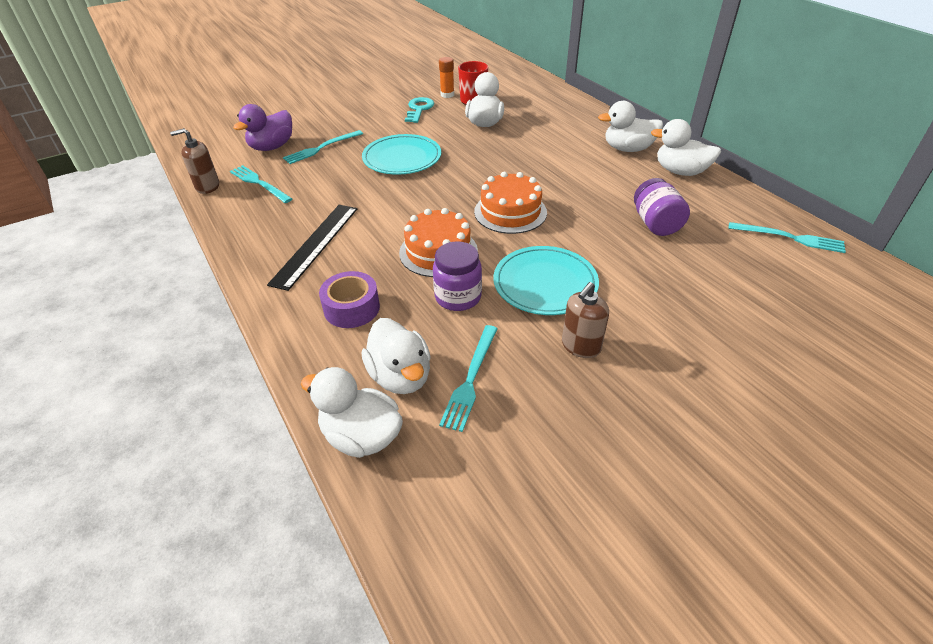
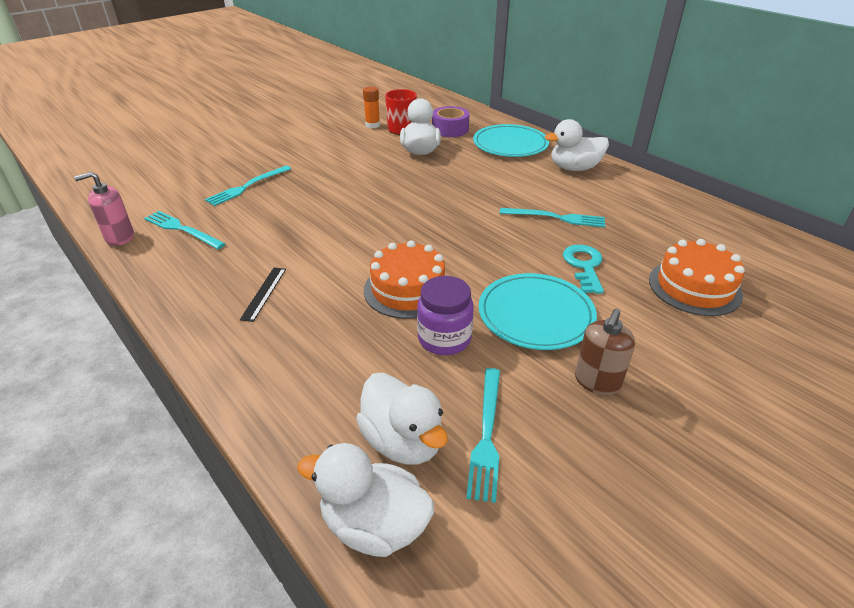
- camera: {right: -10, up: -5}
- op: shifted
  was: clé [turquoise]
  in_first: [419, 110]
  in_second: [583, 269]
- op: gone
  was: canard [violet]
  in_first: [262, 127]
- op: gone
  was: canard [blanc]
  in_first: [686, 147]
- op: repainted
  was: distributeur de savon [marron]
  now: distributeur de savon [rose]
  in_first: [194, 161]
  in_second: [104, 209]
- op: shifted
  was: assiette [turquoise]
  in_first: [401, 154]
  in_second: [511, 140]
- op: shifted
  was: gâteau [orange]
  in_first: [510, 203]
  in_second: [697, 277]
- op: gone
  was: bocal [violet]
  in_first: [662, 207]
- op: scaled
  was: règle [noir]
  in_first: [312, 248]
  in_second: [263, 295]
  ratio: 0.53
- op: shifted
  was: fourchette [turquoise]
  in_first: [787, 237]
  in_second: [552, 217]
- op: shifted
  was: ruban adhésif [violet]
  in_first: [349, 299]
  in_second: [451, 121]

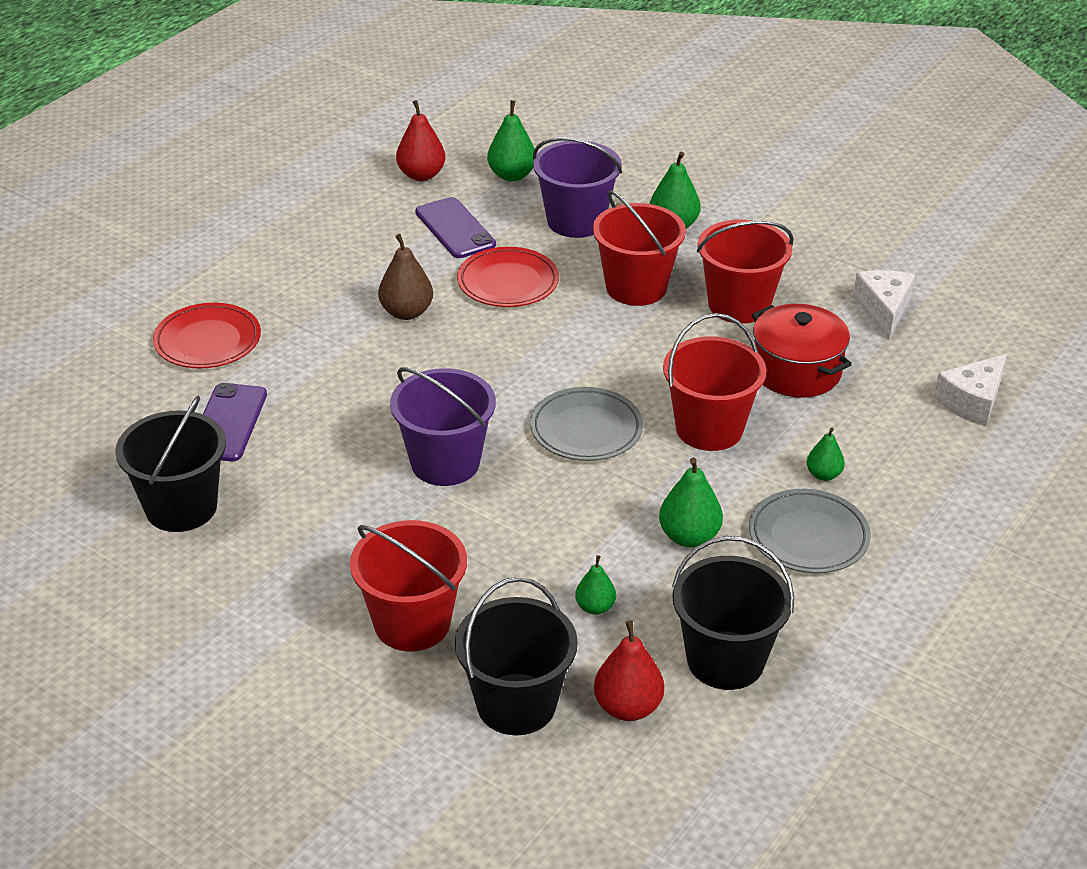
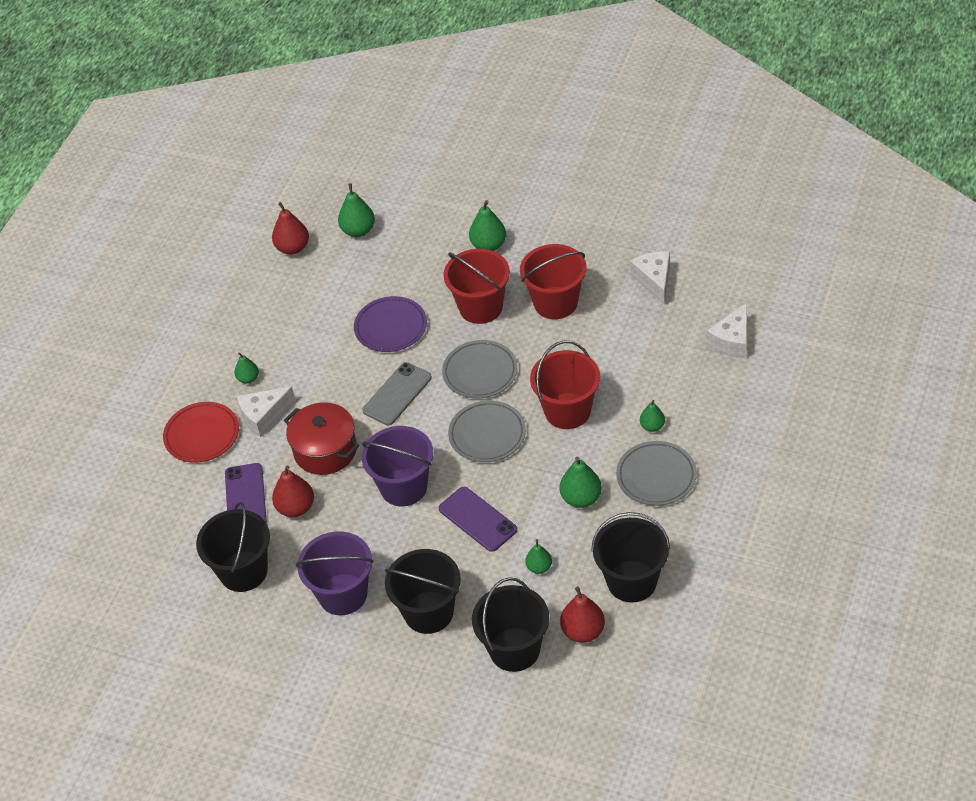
- camera: {right: -10, up: 10}
- op: shifted
  was: seau [violet]
  in_first: [577, 187]
  in_second: [335, 573]
- op: shifted
  was: téléphone [violet]
  in_first: [456, 227]
  in_second: [478, 519]
- op: gone
  was: poire [marron]
  in_first: [405, 277]
- op: repainted
  was: assiette [rouge]
  now: assiette [violet]
  in_first: [508, 277]
  in_second: [390, 324]
- op: shifted
  was: marmite [rouge]
  in_first: [802, 351]
  in_second: [321, 438]
- op: repainted
  was: seau [rouge]
  now: seau [noir]
  in_first: [408, 586]
  in_second: [423, 591]
- op: new
  now: assiette [gris]
  in_second: [480, 369]
- op: new
  now: poire [vert]
  in_second: [246, 368]
- op: new
  now: téléphone [gris]
  in_second: [397, 393]
- op: new
  now: fromage [blanc]
  in_second: [266, 411]
- op: new
  now: poire [rouge]
  in_second: [293, 491]

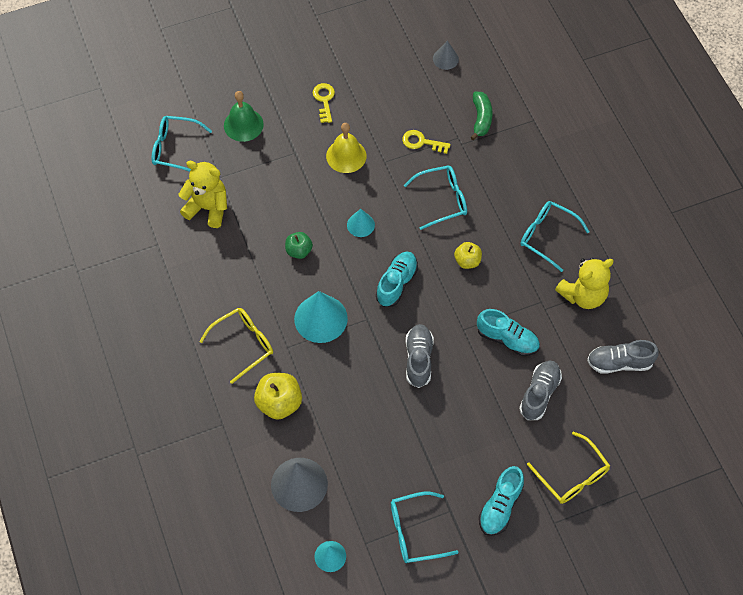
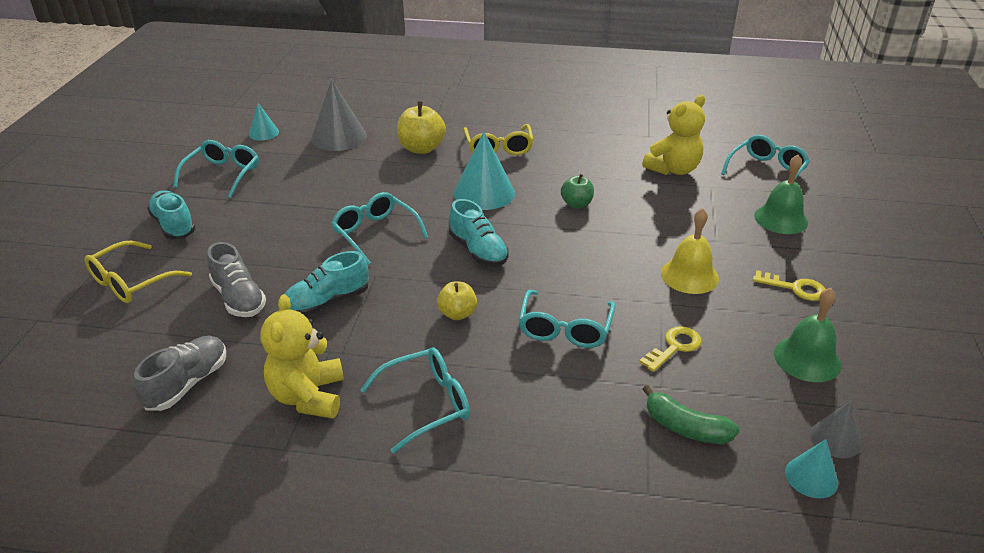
- camera: {right: 120, up: -25}
- op: shifted
  was: cône [turquoise]
  in_first: [361, 223]
  in_second: [811, 468]
- op: swapped
  was: chaussure [gris]
  now: lunettes [turquoise]
  in_first: [420, 356]
  in_second: [380, 228]
- op: rotated
  was: lunettes [jaune]
  in_first: [568, 468]
  in_second: [138, 272]
  clockwise: -45
- op: new
  now: cloche [vert]
  in_second: [808, 335]

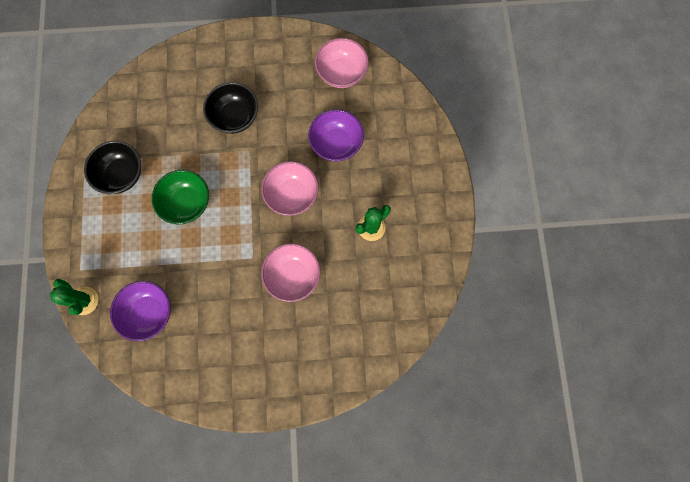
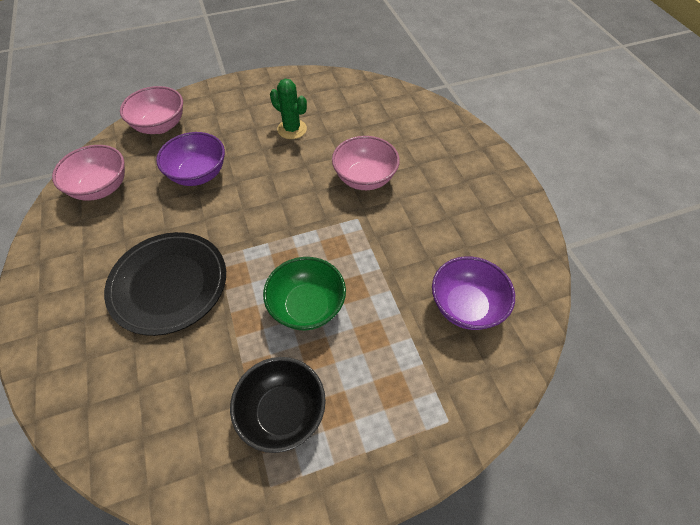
- camera: {right: -105, up: -20}
- op: swapped
  was: bol [noir]
  now: assiette [noir]
  in_first: [230, 108]
  in_second: [165, 284]
- op: shifted
  was: bol [rose]
  in_first: [290, 188]
  in_second: [151, 110]
- op: gone
  was: cactus [vert]
  in_first: [74, 297]

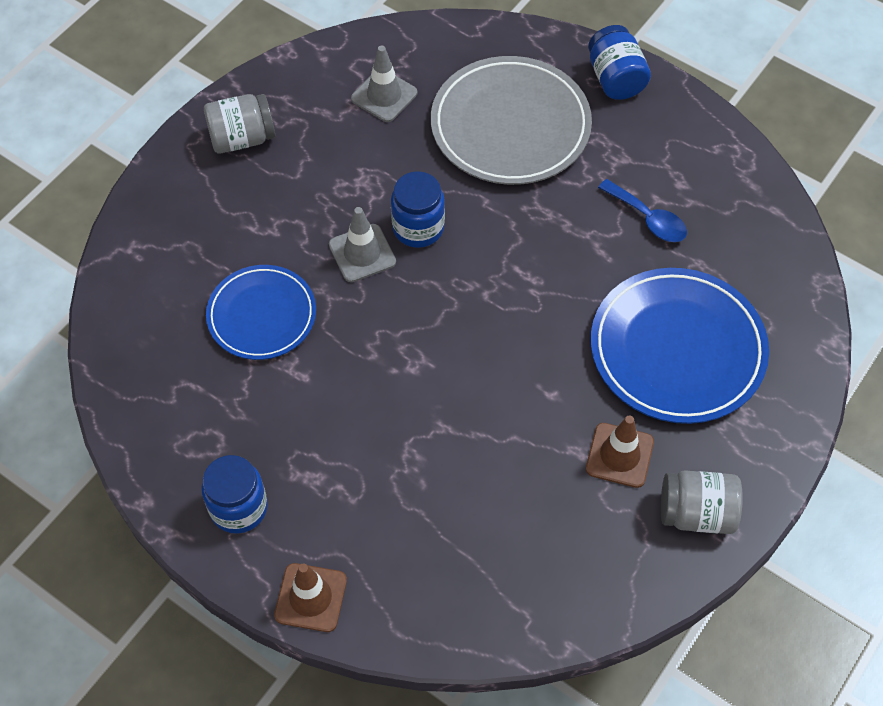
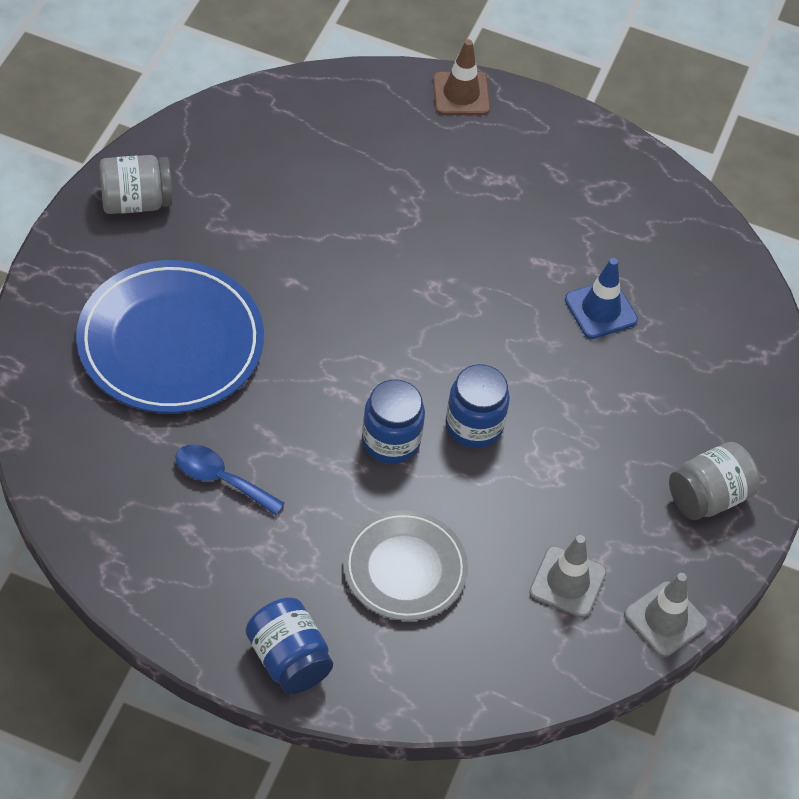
- camera: {right: 160, up: -5}
- op: scaled
  was: assiette [gris]
  in_first: [511, 120]
  in_second: [405, 565]
  ratio: 0.63
- op: shifted
  was: cône de chantier [gris]
  in_first: [362, 244]
  in_second: [666, 615]
- op: swapped
  was: assiette [bleu]
  now: cône de chantier [bleu]
  in_first: [261, 312]
  in_second: [601, 298]
- op: gone
  was: cône de chantier [marron]
  in_first: [620, 451]
- op: shifted
  was: bocal [bleu]
  in_first: [234, 494]
  in_second: [393, 422]

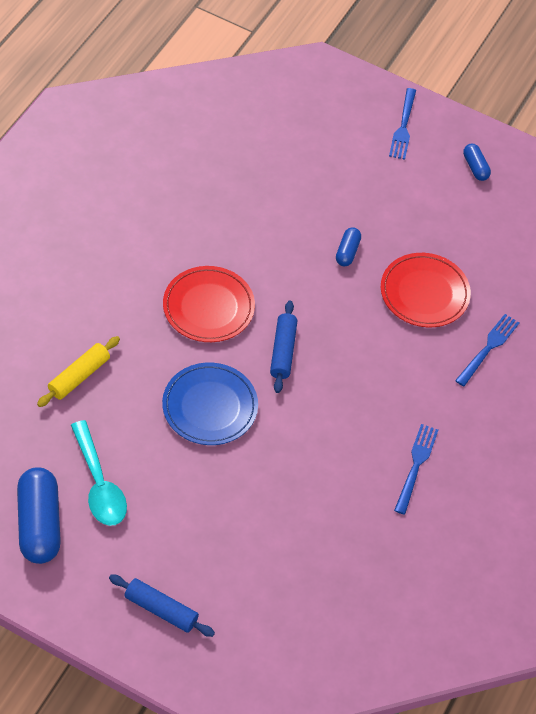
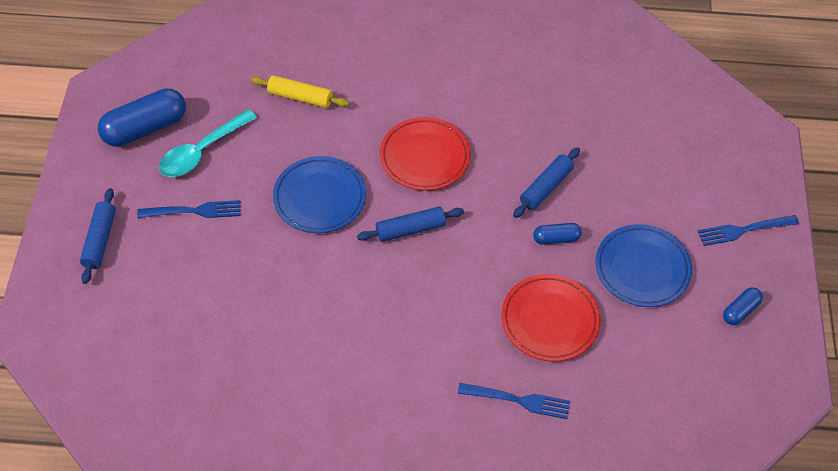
- camera: {right: 70, up: 0}
- op: shifted
  was: fourchette [bleu]
  in_first: [416, 469]
  in_second: [189, 209]
- op: new
  now: rouleau à pâtisserie [bleu]
  in_second: [546, 182]
- op: new
  now: assiette [bleu]
  in_second: [643, 265]

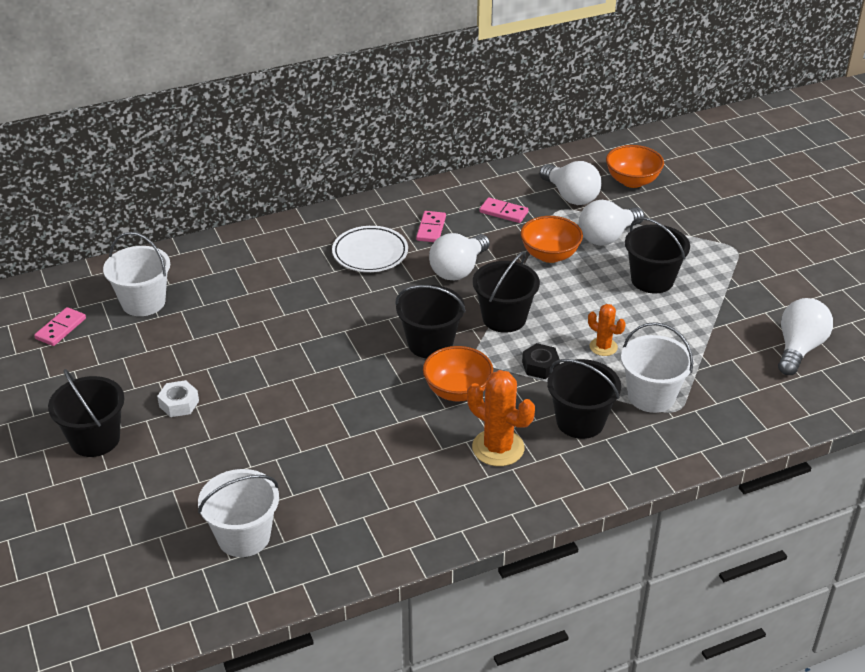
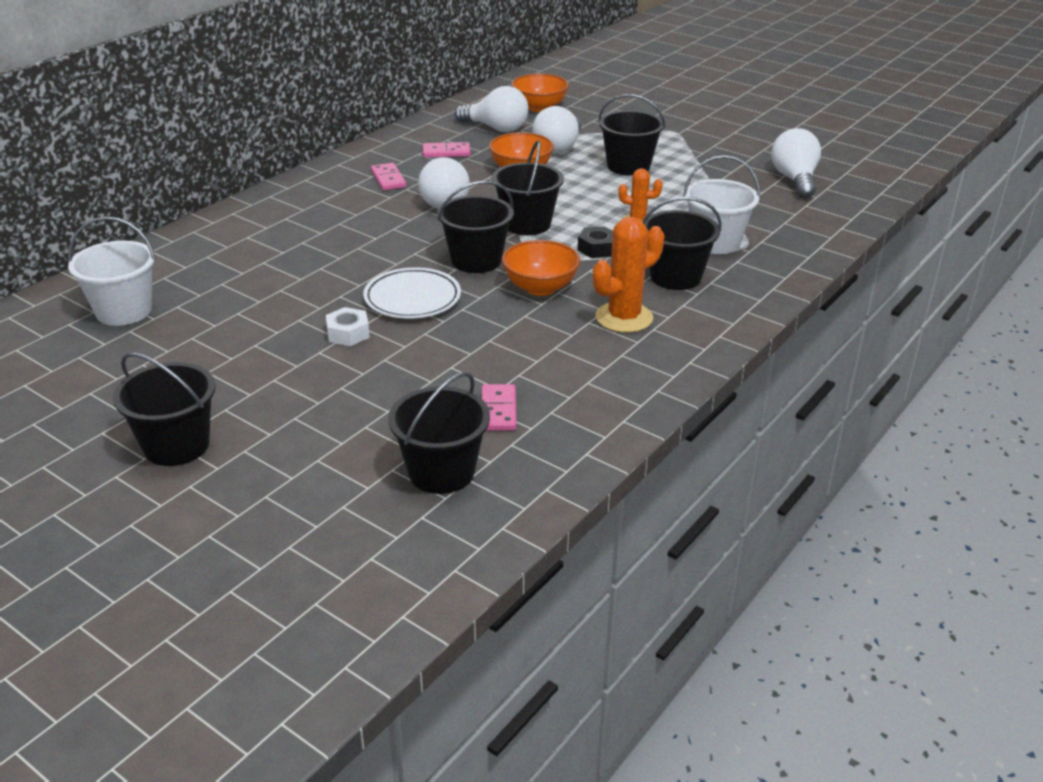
- camera: {right: -30, up: -5}
- op: shifted
  was: assiette [blanc]
  in_first: [370, 249]
  in_second: [412, 293]
- op: shifted
  was: domino [rose]
  in_first: [60, 326]
  in_second: [499, 407]
- op: rotated
  was: cactus [orange]
  in_first: [501, 418]
  in_second: [628, 275]
  clockwise: -45
- op: shifted
  was: écrou [blanc]
  in_first: [178, 398]
  in_second: [348, 326]
- op: repainted
  was: seau [blanc]
  now: seau [noir]
  in_first: [238, 513]
  in_second: [439, 433]

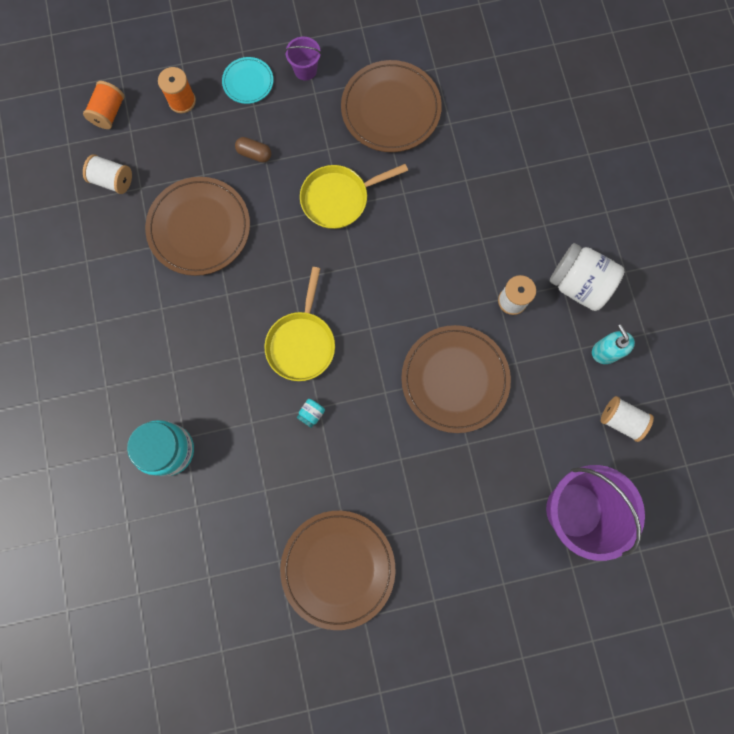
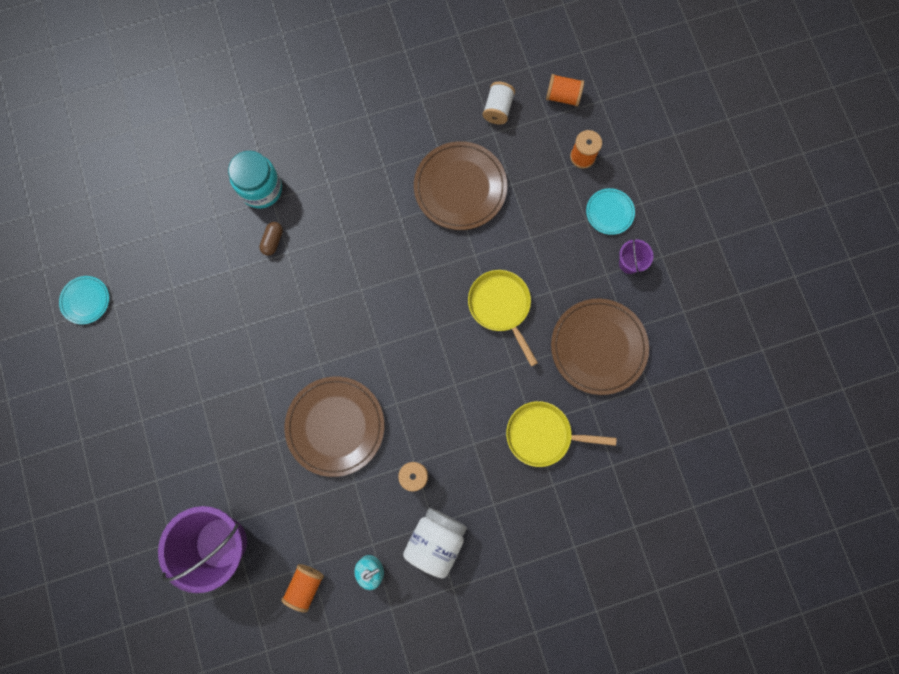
- camera: {right: 85, up: 0}
- op: shifted
  was: gélule [marron]
  in_first: [253, 149]
  in_second: [271, 239]
- op: shifted
  was: poêle [jaune]
  in_first: [300, 324]
  in_second: [561, 434]
- op: repainted
  was: bobine [blanc]
  now: bobine [orange]
  in_first: [627, 419]
  in_second: [302, 588]
- op: gone
  was: bocal [turquoise]
  in_first: [311, 413]
- op: gone
  was: assiette [marron]
  in_first: [337, 570]
- op: new
  now: assiette [turquoise]
  in_second: [84, 300]

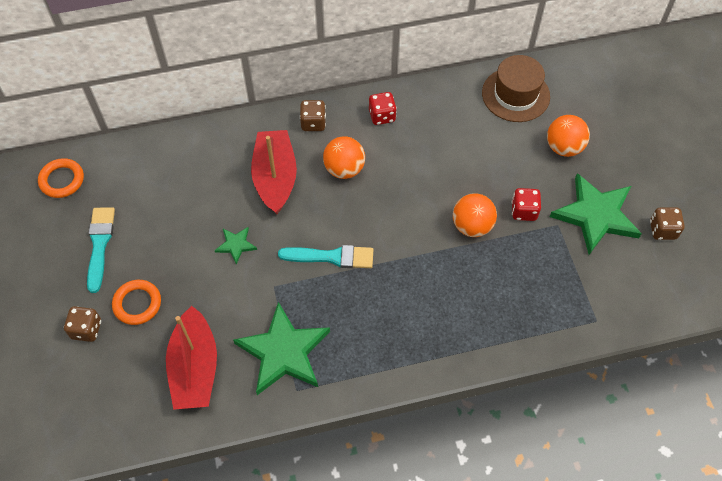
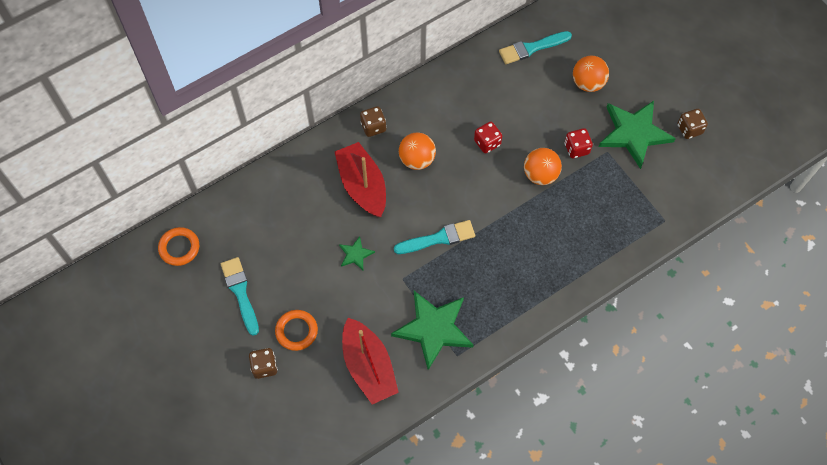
- camera: {right: -20, up: 5}
- op: swapped
  was: chapeau [marron]
  now: pinceau [turquoise]
  in_first: [516, 88]
  in_second: [535, 47]
- op: shifted
  was: dé [rouge]
  in_first: [383, 108]
  in_second: [488, 137]

